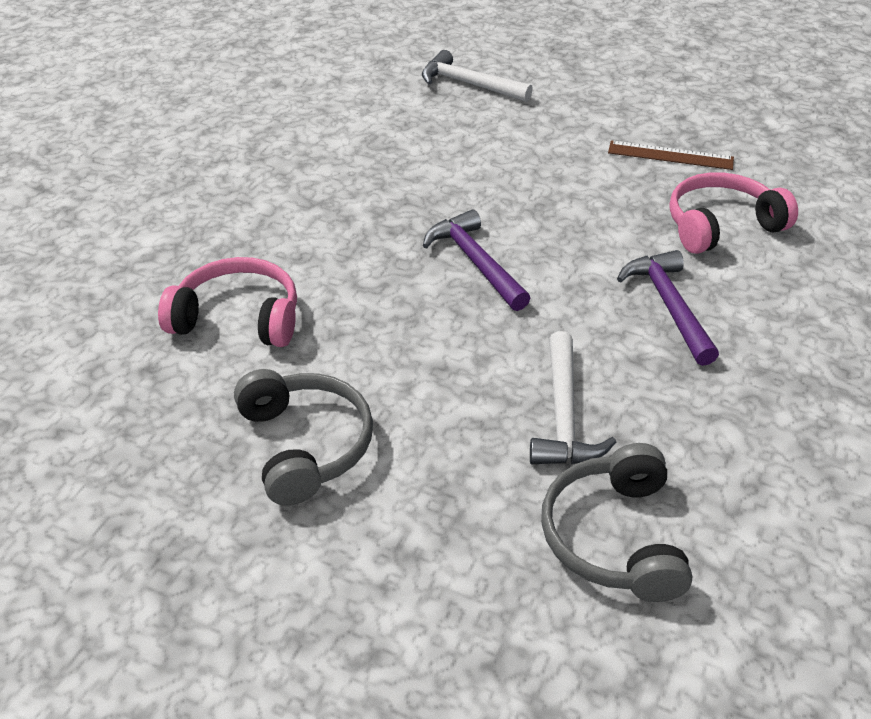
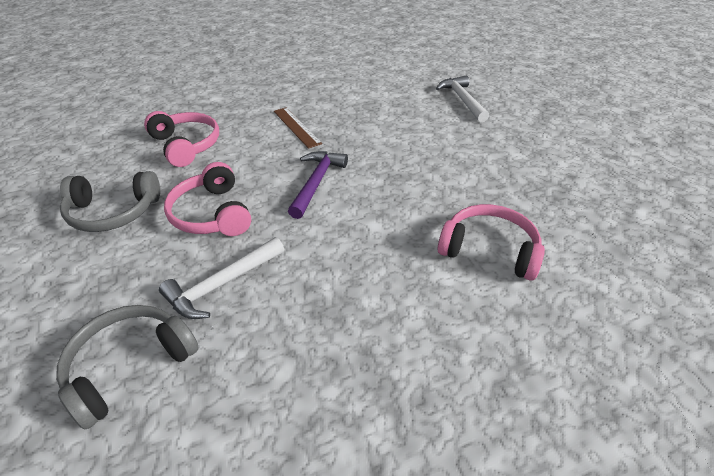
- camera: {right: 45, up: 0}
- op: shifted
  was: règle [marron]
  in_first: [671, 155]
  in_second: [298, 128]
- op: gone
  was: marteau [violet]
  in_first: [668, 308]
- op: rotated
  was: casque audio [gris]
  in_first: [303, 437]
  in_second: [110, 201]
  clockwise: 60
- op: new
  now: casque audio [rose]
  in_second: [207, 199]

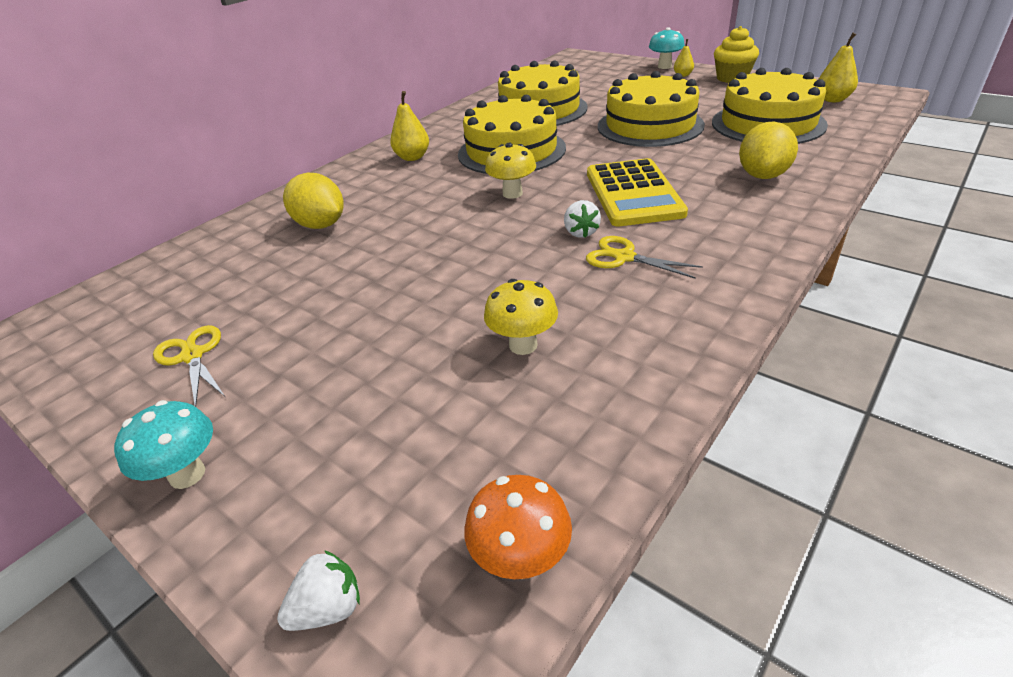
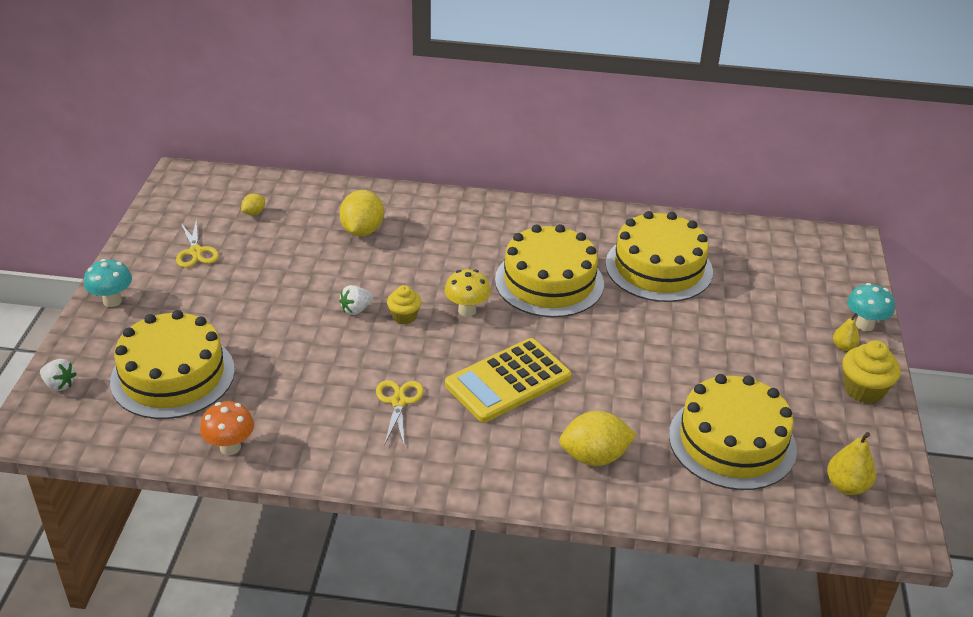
- camera: {right: 55, up: 0}
- op: shifted
  was: gâteau [jaune]
  in_first: [651, 109]
  in_second: [172, 364]
- op: gone
  was: poire [jaune]
  in_first: [409, 126]
- op: shifted
  was: fraise [blanc]
  in_first: [582, 219]
  in_second: [356, 300]
- op: gone
  was: champignon [jaune]
  in_first: [521, 317]
- op: rotated
  was: ciseaux [jaune]
  in_first: [189, 366]
  in_second: [197, 243]
  clockwise: 135
- op: shifted
  was: champignon [orange]
  in_first: [518, 527]
  in_second: [227, 428]
- op: new
  now: citron [jaune]
  in_second: [253, 204]
- op: new
  now: muffin [jaune]
  in_second: [404, 304]

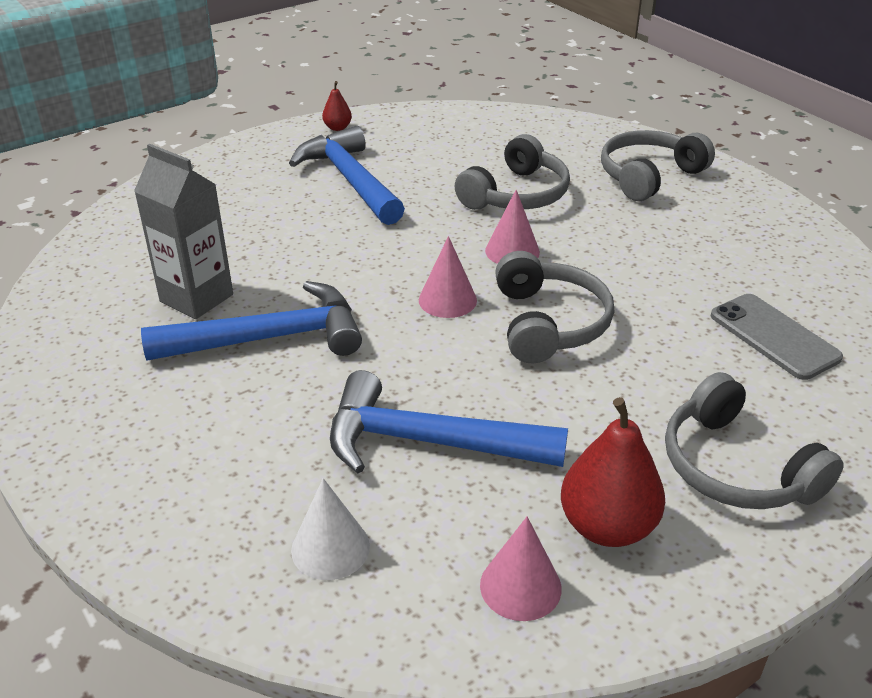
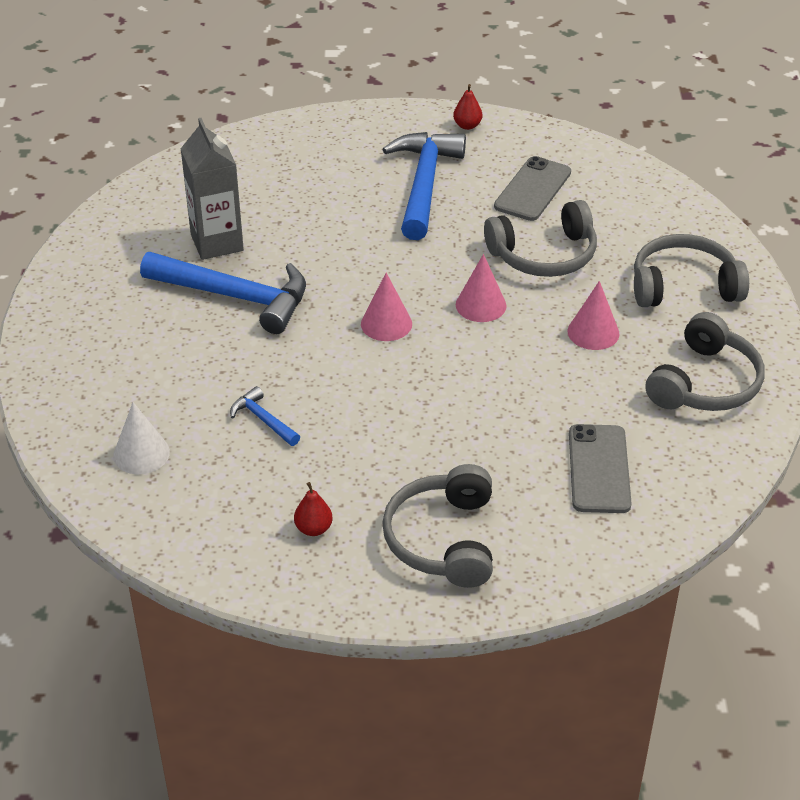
- camera: {right: 35, up: 5}
- op: shifted
  was: casque audio [gris]
  in_first: [554, 307]
  in_second: [705, 361]
- op: scaled
  was: marteau [bleu]
  in_first: [449, 422]
  in_second: [265, 416]
  ratio: 0.46
- op: scaled
  was: poire [rouge]
  in_first: [613, 472]
  in_second: [313, 509]
  ratio: 0.5
- op: shifted
  was: cône [rose]
  in_first: [521, 569]
  in_second: [593, 315]
- op: new
  now: téléphone [gris]
  in_second: [532, 188]

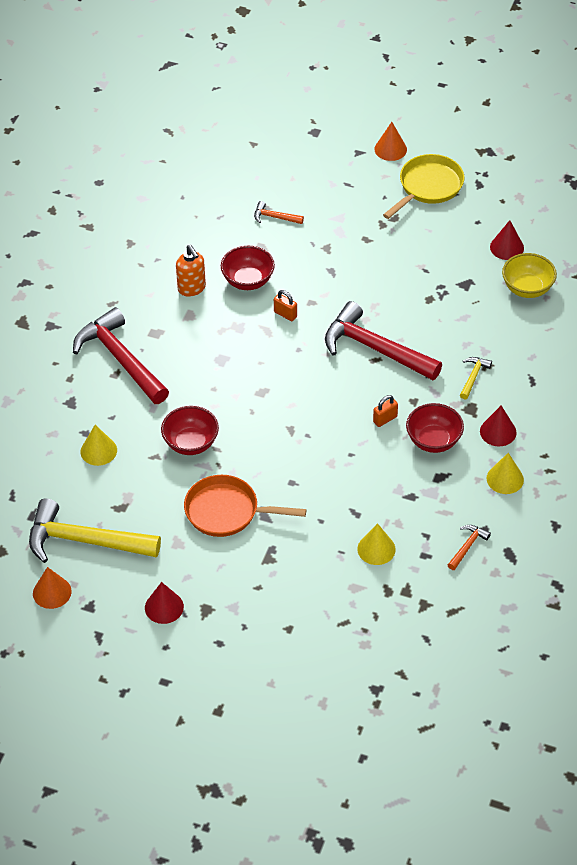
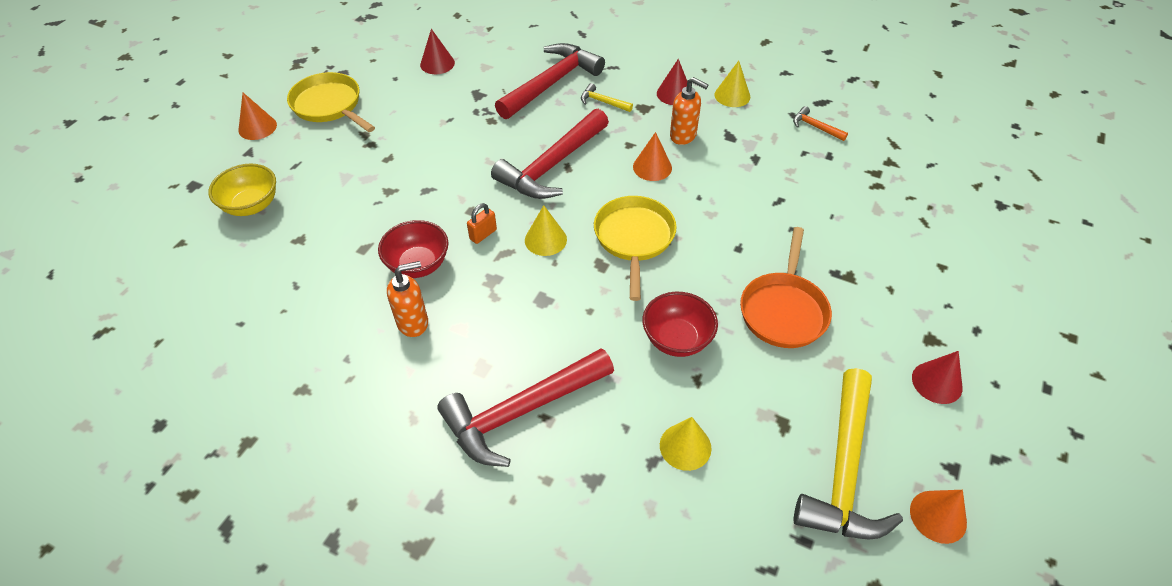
- camera: {right: -85, up: 0}
- op: gone
  was: marteau [orange]
  in_first: [279, 212]
- op: shifted
  was: bol [jaune]
  in_first: [529, 275]
  in_second: [242, 190]
- op: swapped
  was: cadenas [orange]
  now: cône [orange]
  in_first: [385, 411]
  in_second: [652, 156]
- op: swapped
  was: bol [rouge]
  now: distributeur de savon [orange]
  in_first: [435, 428]
  in_second: [689, 111]
- op: shifted
  was: cône [jaune]
  in_first: [376, 544]
  in_second: [546, 230]
- op: new
  now: marteau [rouge]
  in_second: [550, 81]
- op: new
  now: poêle [jaune]
  in_second: [635, 248]

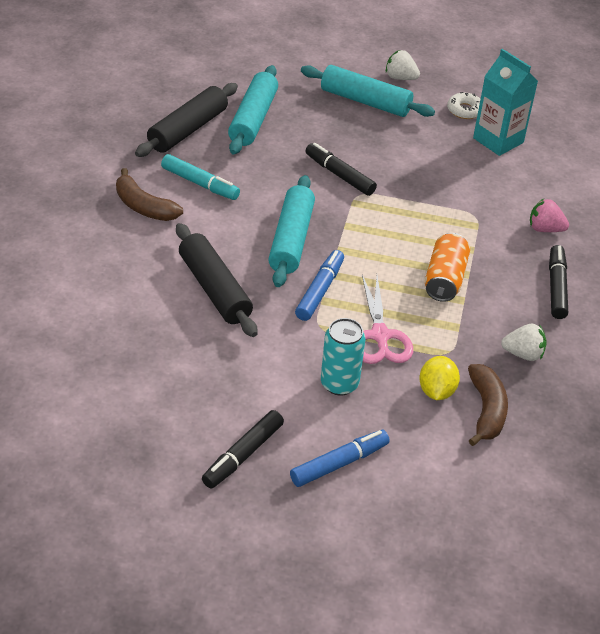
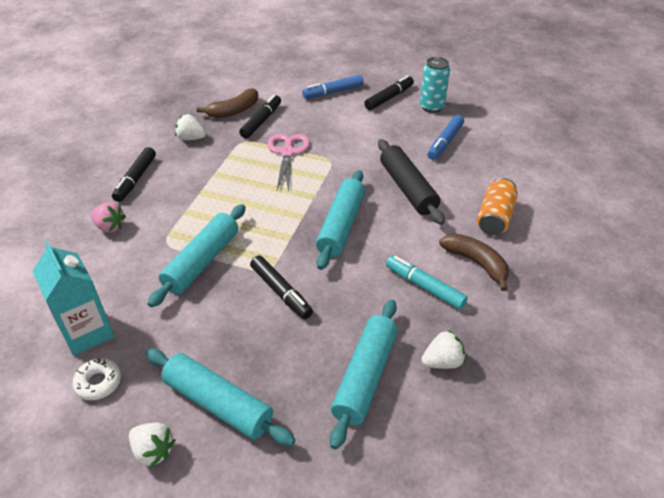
- camera: {right: -170, up: 0}
- op: swapped
  was: rouleau à pâtisserie [noir]
  now: fraise [blanc]
  in_first: [186, 120]
  in_second: [443, 349]
- op: shifted
  was: canette [orange]
  in_first: [447, 267]
  in_second: [497, 206]
- op: shifted
  was: feutre [bleu]
  in_first: [319, 285]
  in_second: [446, 137]
- op: shifted
  was: canette [turquoise]
  in_first: [343, 357]
  in_second: [435, 85]
- op: swapped
  was: citron [jaune]
  now: feutre [noir]
  in_first: [439, 378]
  in_second: [260, 117]
- op: rotated
  was: banane [marron]
  in_first: [488, 405]
  in_second: [227, 103]
  clockwise: -135
- op: new
  now: rouleau à pâtisserie [turquoise]
  in_second: [197, 255]

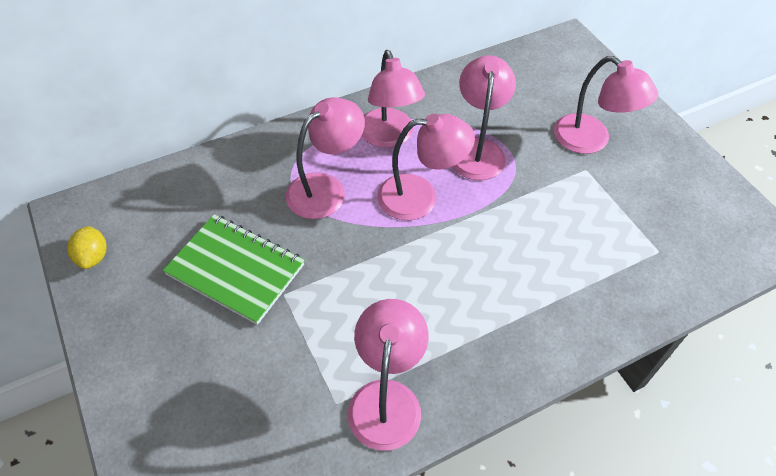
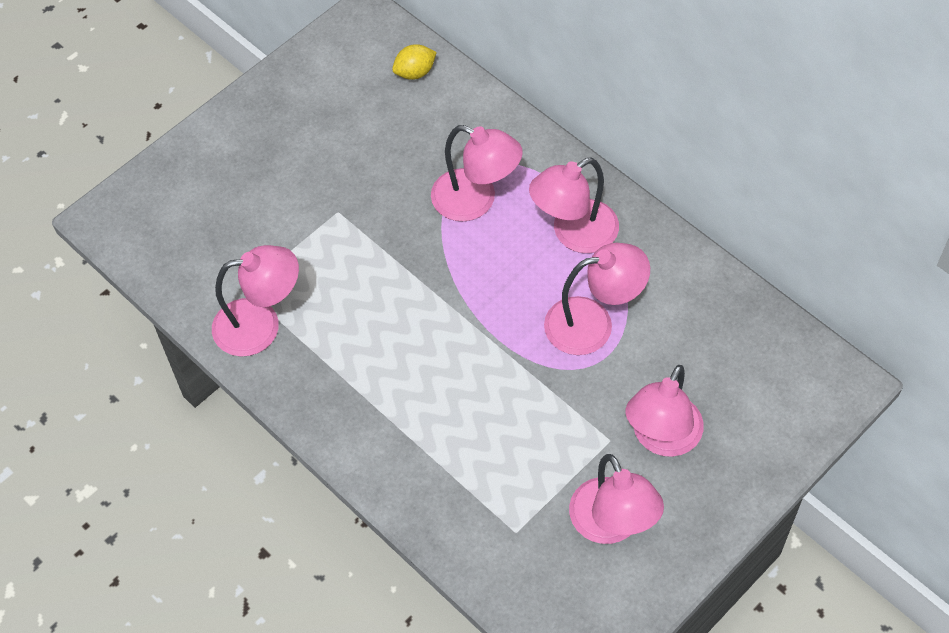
- camera: {right: 75, up: 5}
- op: shifted
  was: lampe [rose]
  in_first: [426, 166]
  in_second: [616, 499]
- op: gone
  was: carnet [vert]
  in_first: [234, 269]
- op: shifted
  was: citron [jaune]
  in_first: [87, 247]
  in_second: [414, 62]

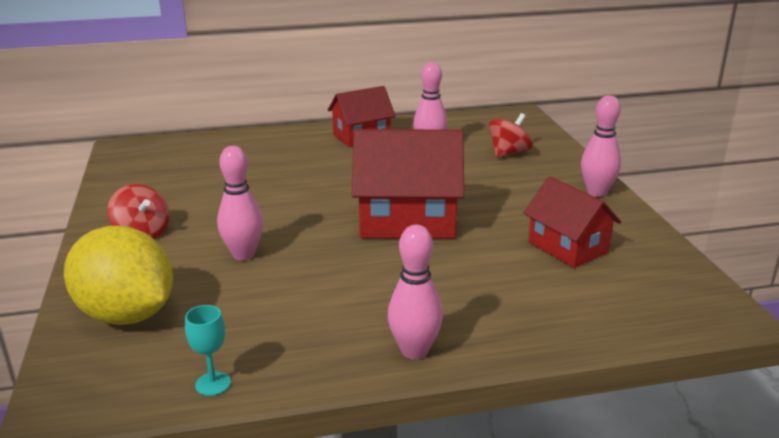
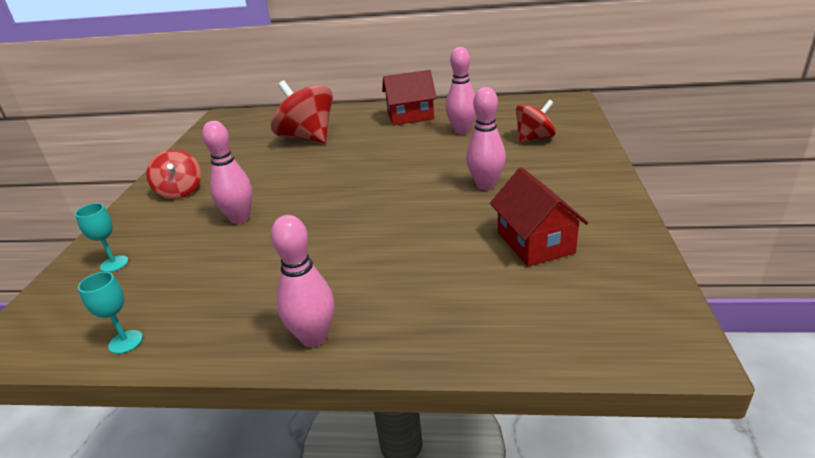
- camera: {right: 20, up: 5}
- op: shifted
  was: quille [rose]
  in_first: [601, 146]
  in_second: [486, 138]
- op: gone
  was: maison [rouge]
  in_first: [408, 184]
- op: swapped
  was: citron [jaune]
  now: verre à pied [turquoise]
  in_first: [118, 275]
  in_second: [101, 237]
- op: new
  now: toupie [rouge]
  in_second: [302, 112]

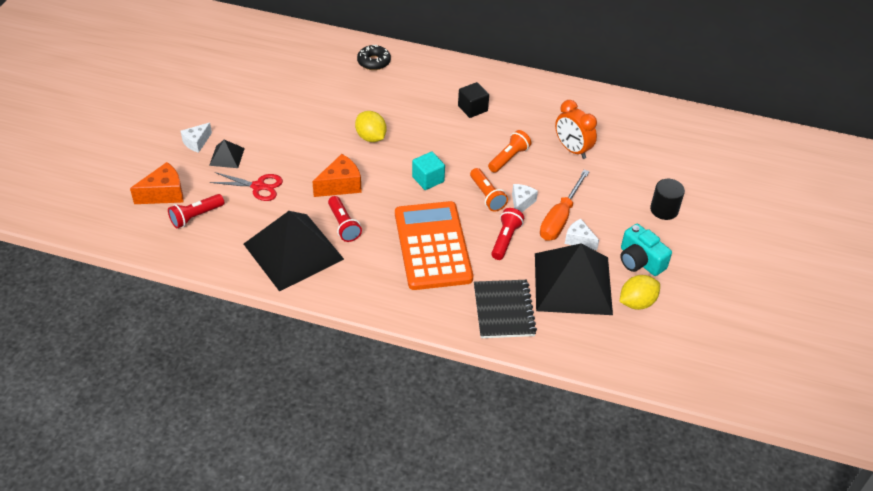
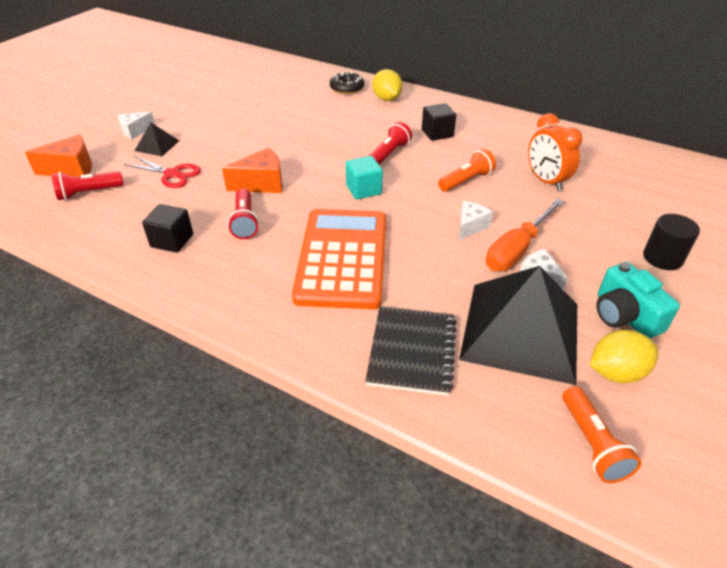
- camera: {right: 15, up: -5}
- op: shifted
  was: citron [jaune]
  in_first: [371, 126]
  in_second: [387, 85]
- op: shifted
  was: lampe de poche [orange]
  in_first: [489, 189]
  in_second: [602, 434]
- op: shifted
  was: lampe de poche [rouge]
  in_first: [507, 234]
  in_second: [390, 143]
- op: swapped
  was: pyramide [noir]
  now: cube [noir]
  in_first: [294, 251]
  in_second: [167, 228]

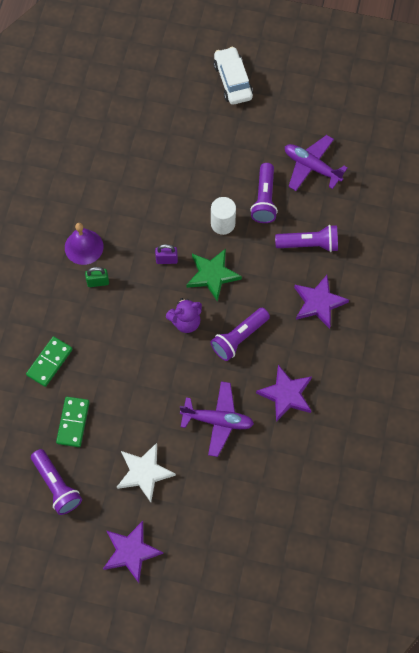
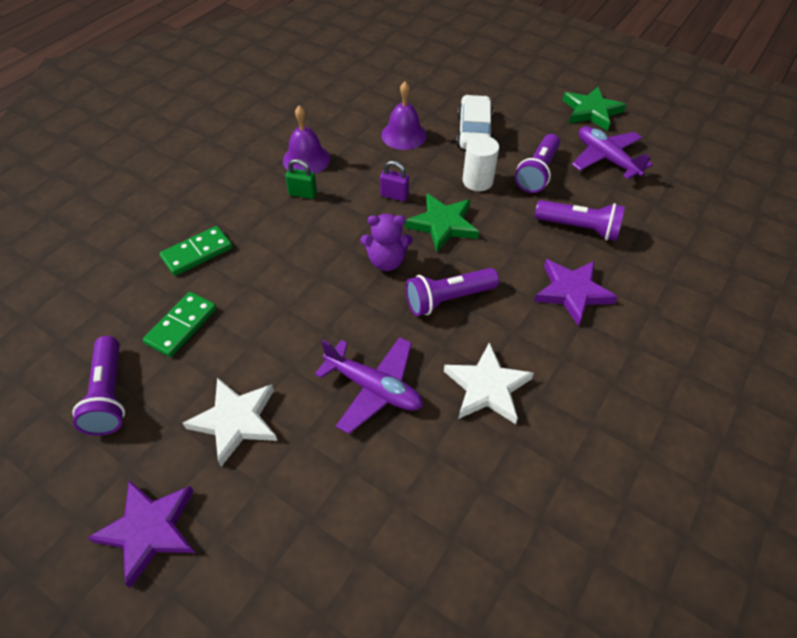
- camera: {right: 20, up: -15}
- op: shifted
  was: voiture [blanc]
  in_first: [233, 76]
  in_second: [475, 122]
- op: repainted
  was: étoile [violet]
  now: étoile [blanc]
  in_first: [284, 393]
  in_second: [489, 383]
- op: new
  now: cloche [violet]
  in_second: [404, 115]
- op: new
  now: étoile [vert]
  in_second: [595, 109]

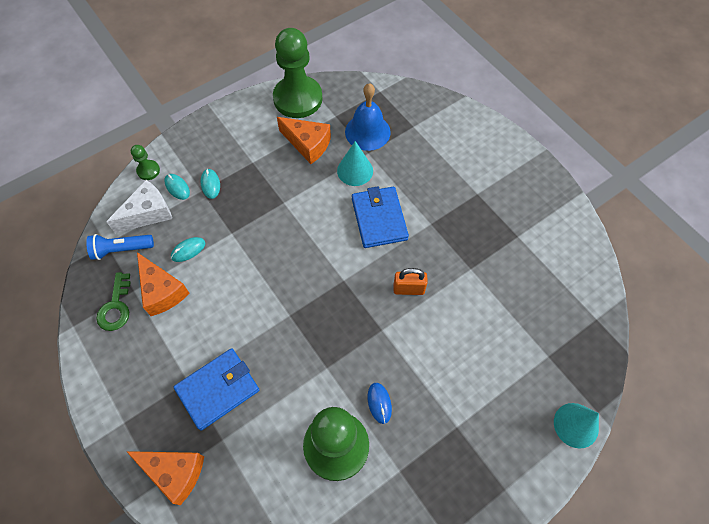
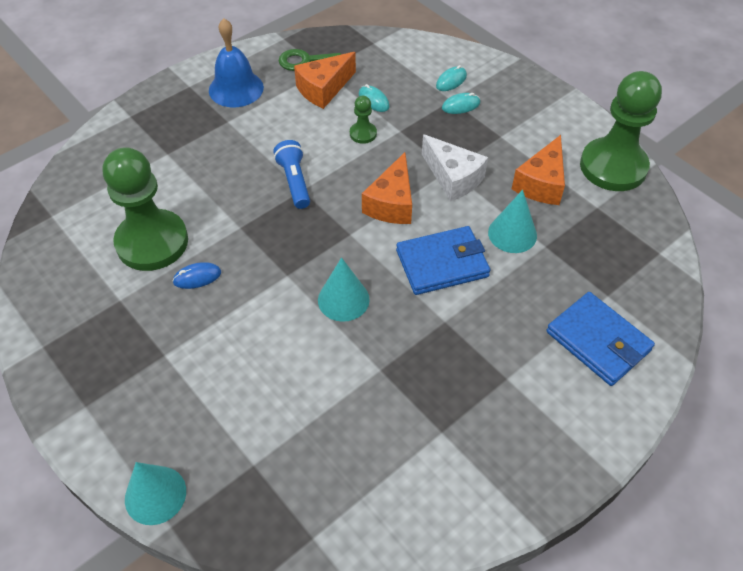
- camera: {right: 85, up: -10}
- op: shifted
  was: cloche [bleu]
  in_first: [368, 117]
  in_second: [236, 62]
- op: shifted
  was: pion [vert]
  in_first: [145, 162]
  in_second: [363, 120]
- op: shifted
  was: fromage [blanc]
  in_first: [139, 206]
  in_second: [455, 168]
- op: shifted
  was: lampe de poche [bleu]
  in_first: [120, 247]
  in_second: [291, 174]
- op: swapped
  was: cadenas [orange]
  now: cône [turquoise]
  in_first: [411, 281]
  in_second: [344, 289]
- op: shifted
  was: portefeuille [bleu]
  in_first: [216, 389]
  in_second: [601, 339]
- op: shifted
  was: fromage [orange]
  in_first: [165, 478]
  in_second: [387, 188]

